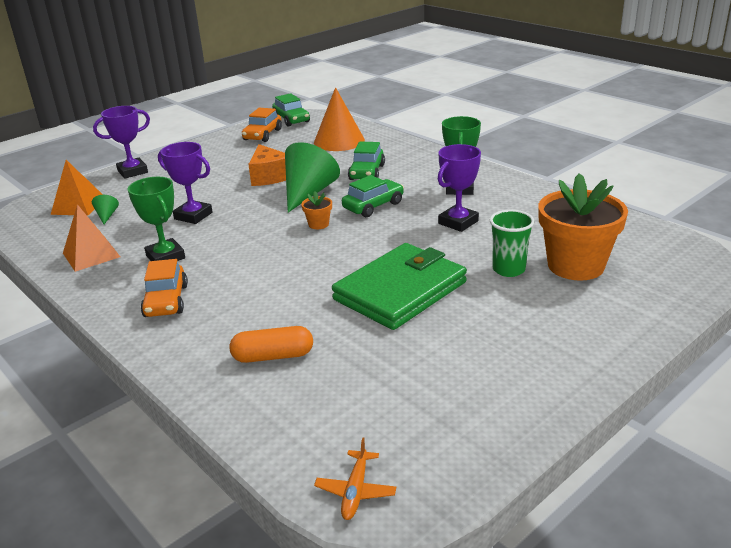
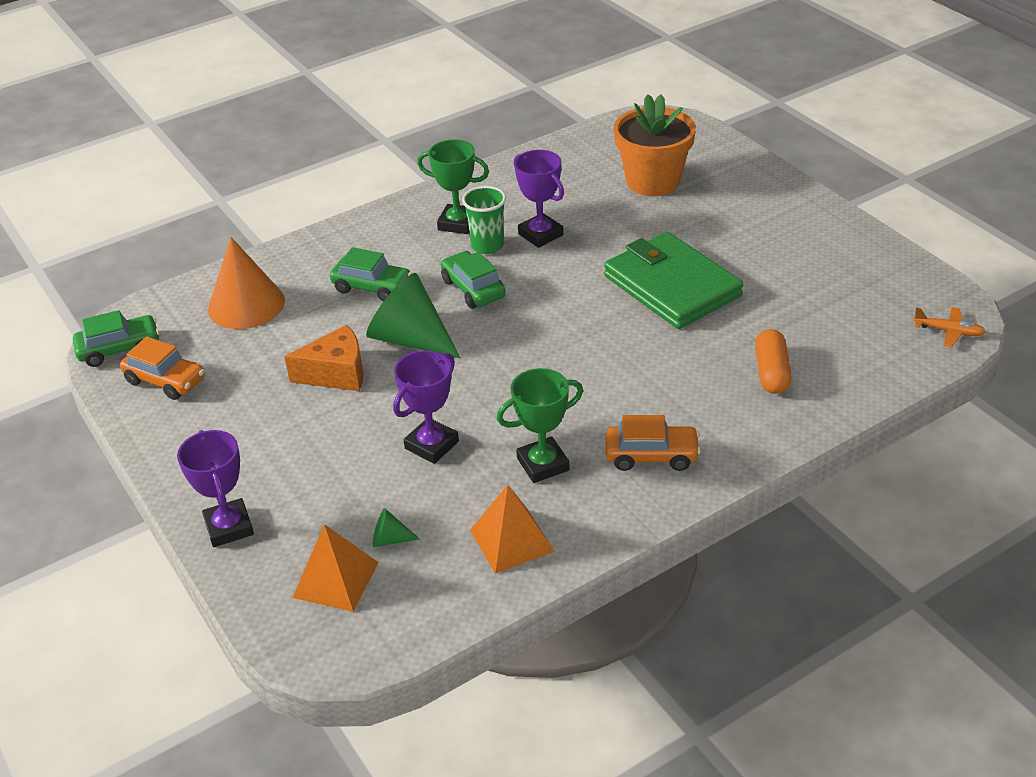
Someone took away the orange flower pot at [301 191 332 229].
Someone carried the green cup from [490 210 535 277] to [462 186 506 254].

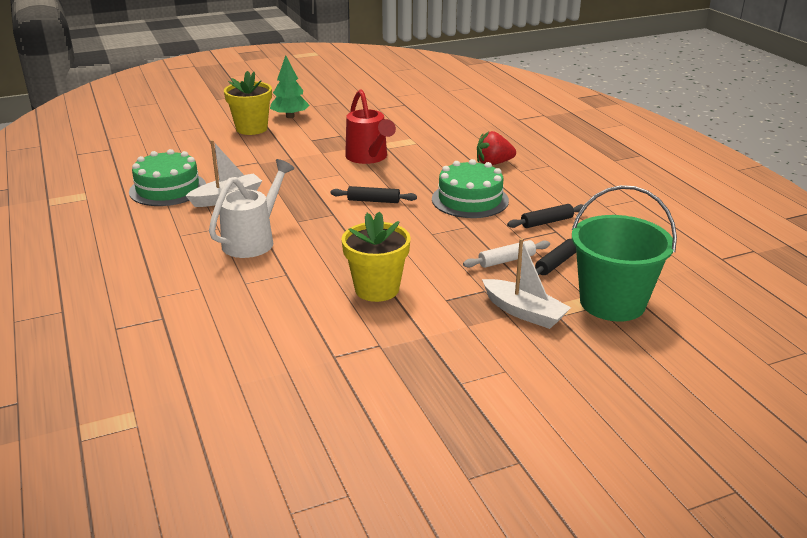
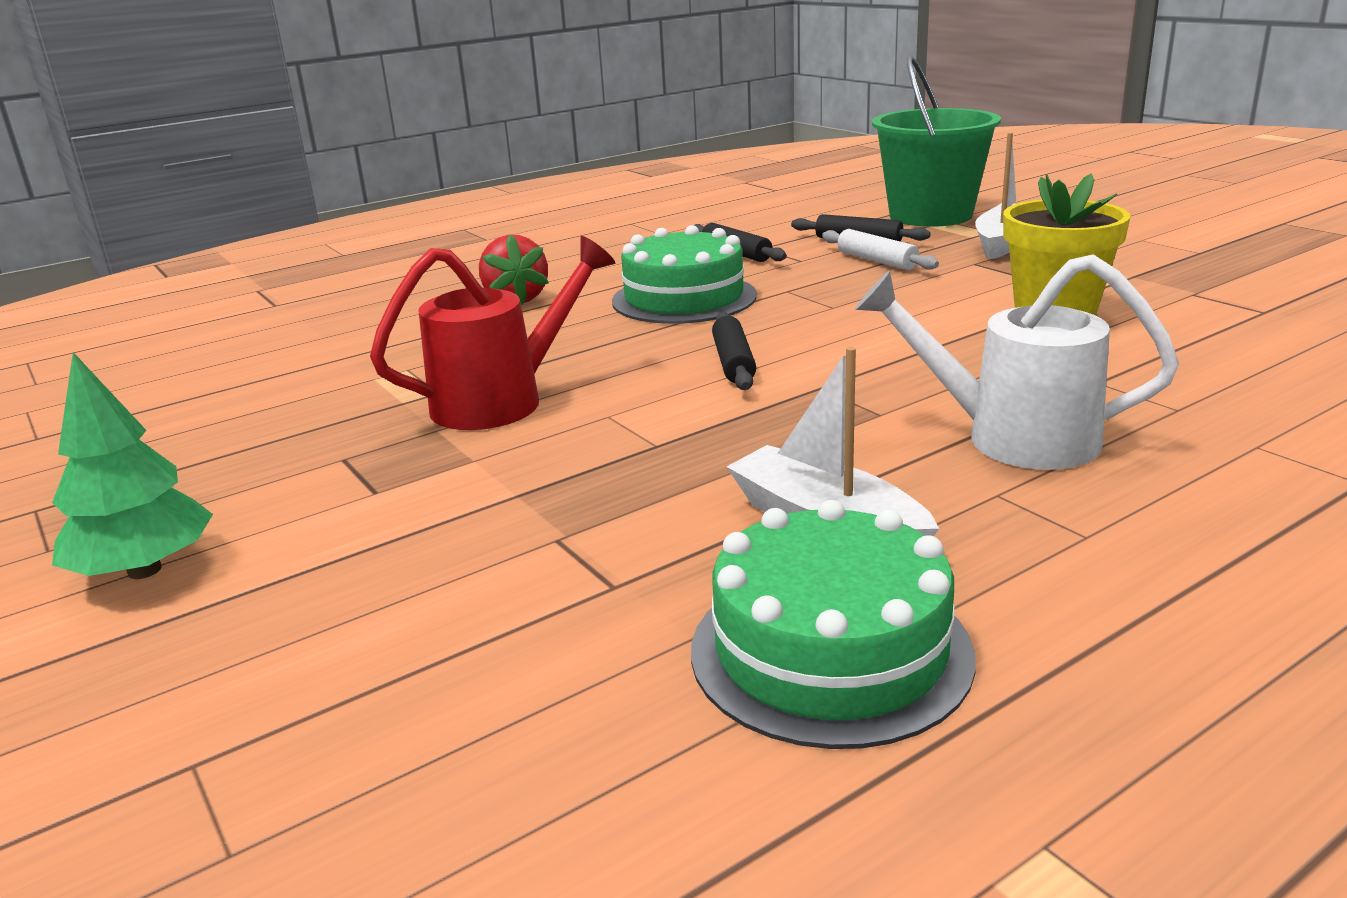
Someone took away the yellow flower pot at [224 71 272 135].

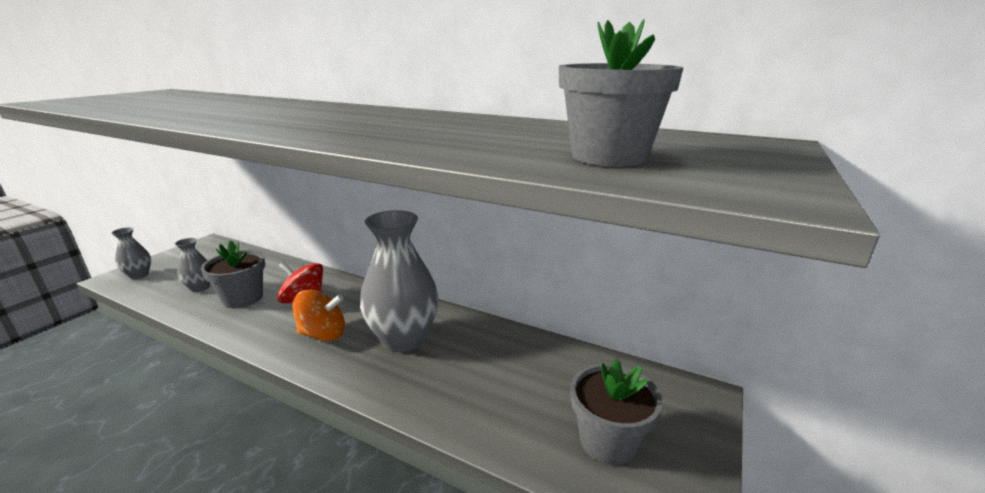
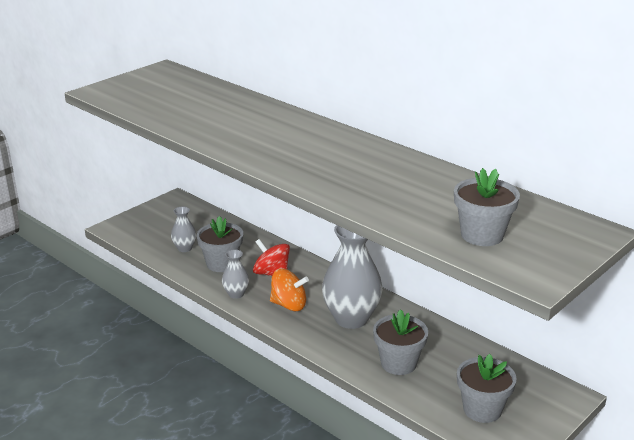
Someone carried the grey vase from [111 227 151 279] to [222 250 249 299].
Someone put down the grey flower pot at [373 309 428 375].

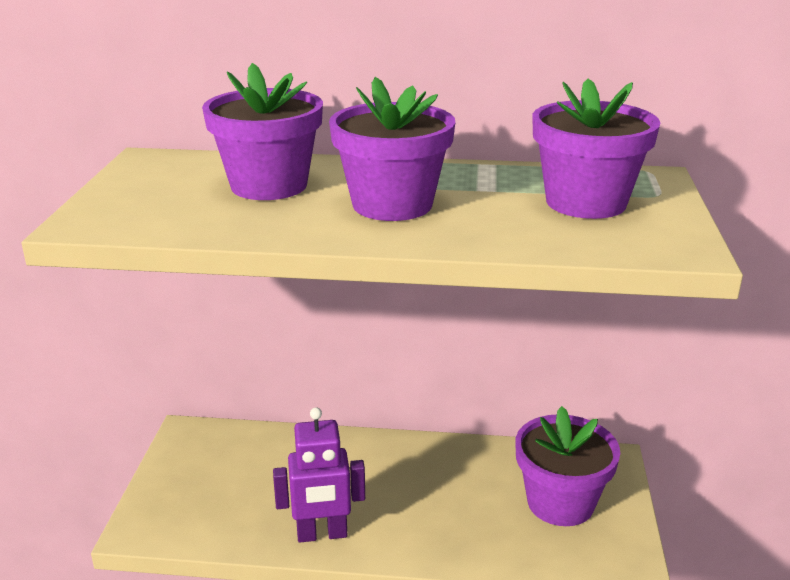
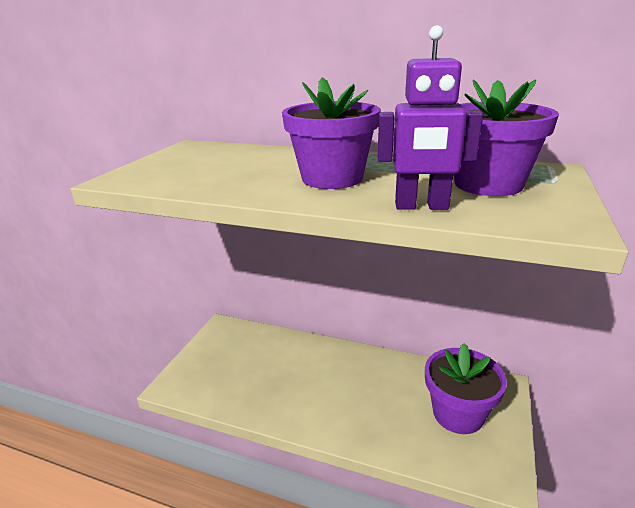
Someone took away the purple flower pot at [202 63 323 200].
Someone carried the purple robot from [273 407 365 543] to [378 25 483 210].

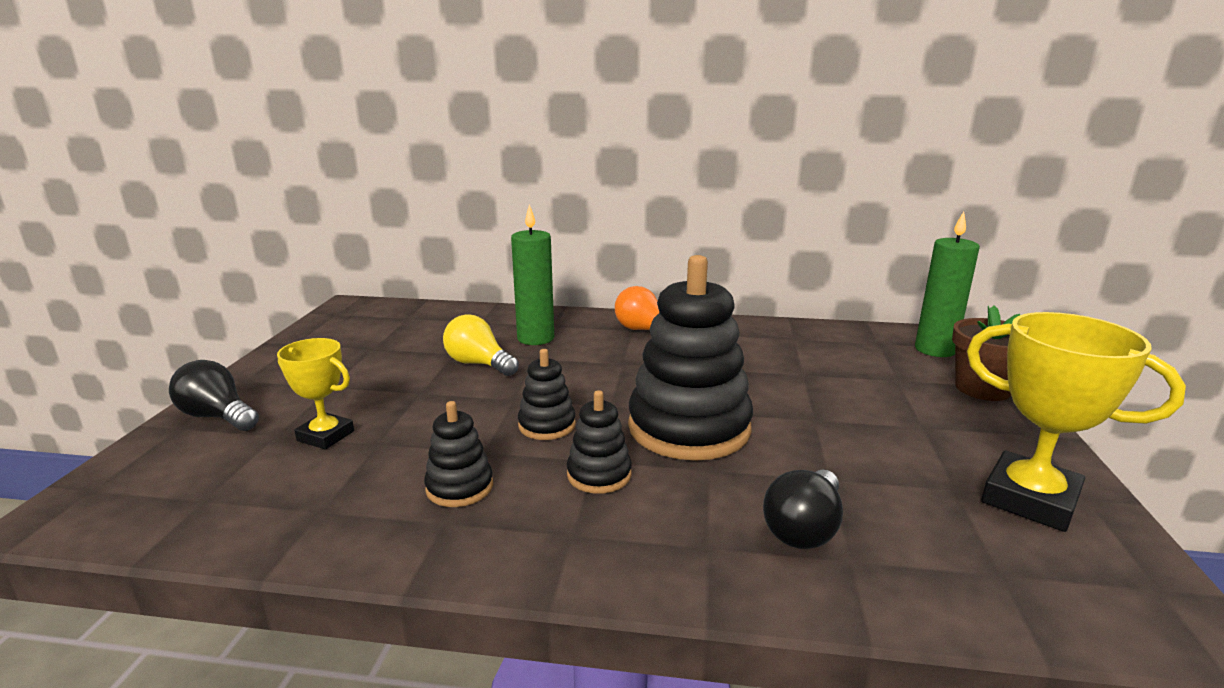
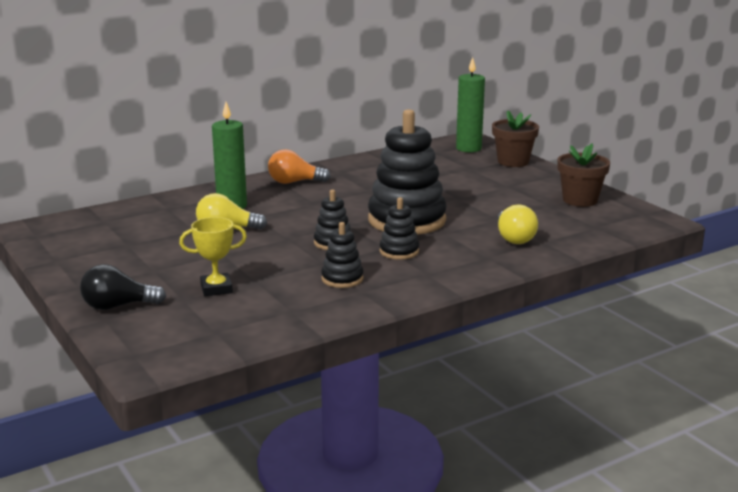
Someone repainted the black light bulb at [763 470 843 549], which became the yellow light bulb at [498 204 538 244].
Someone swapped the yellow trophy at [967 312 1186 532] for the brown flower pot at [557 143 610 207].

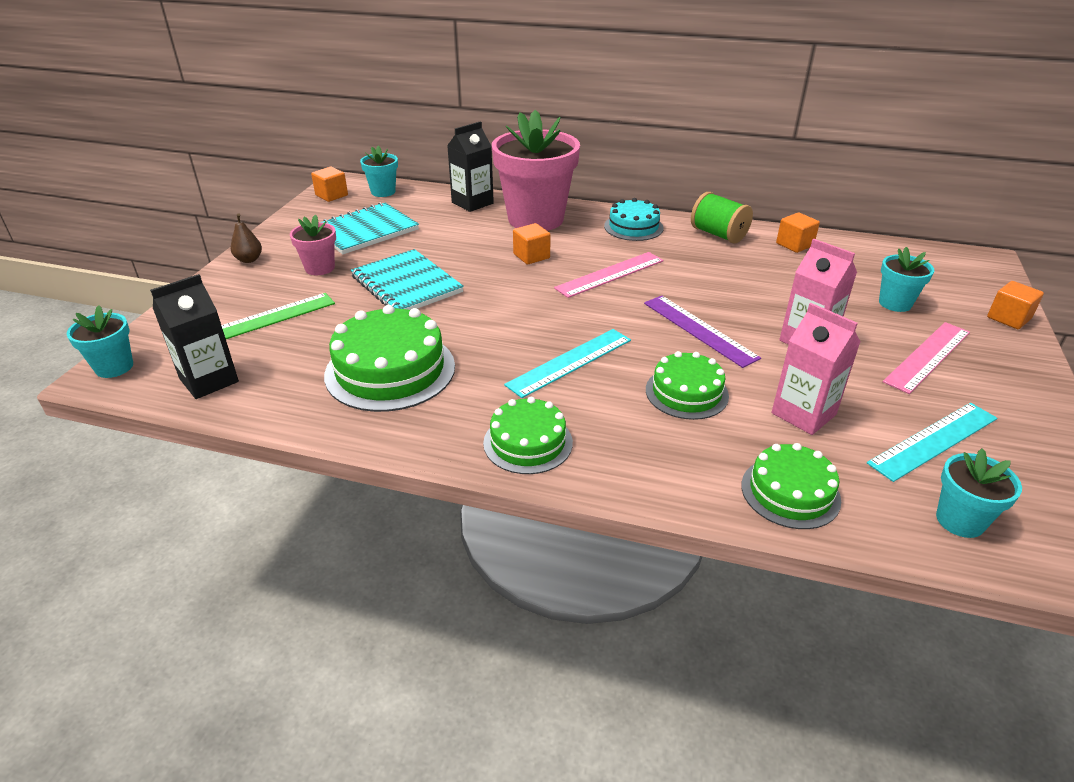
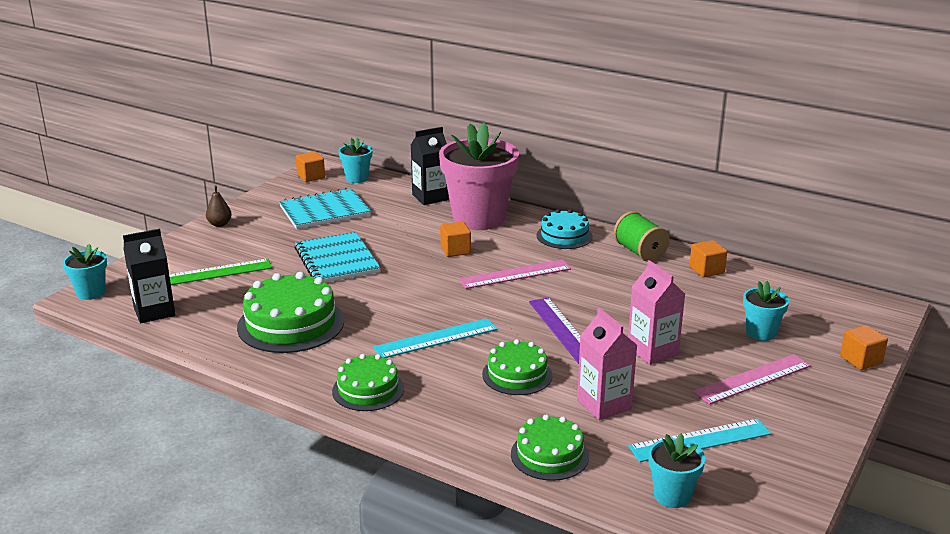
Someone took away the pink flower pot at [290 215 336 275].

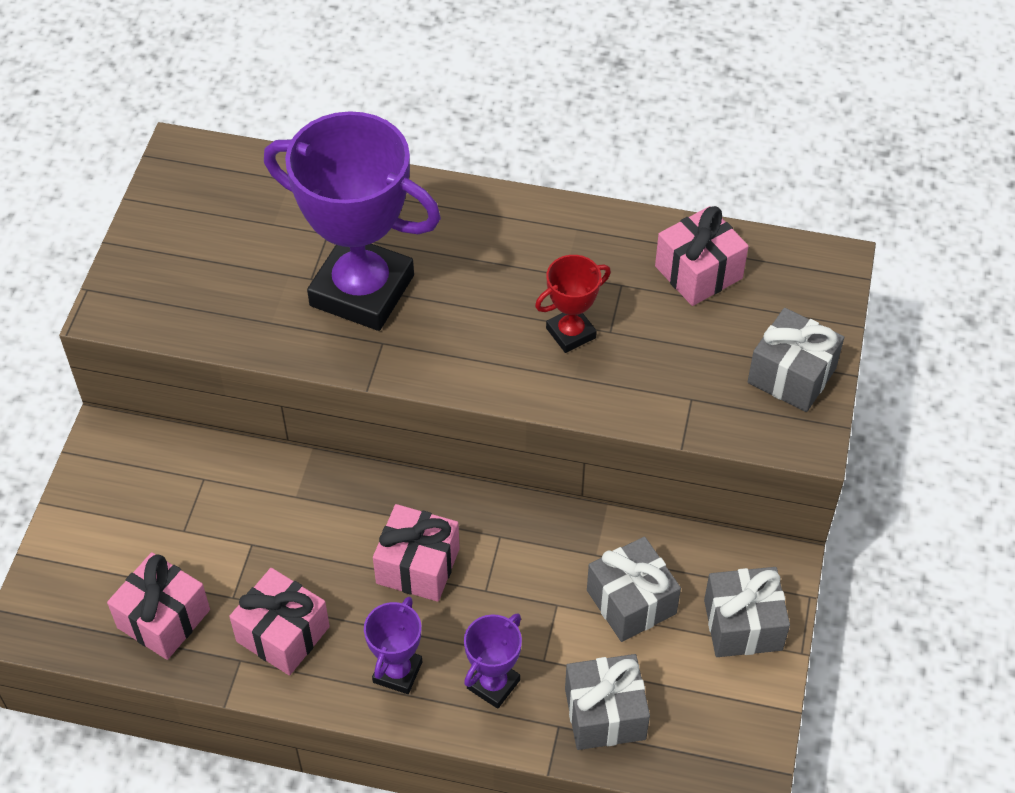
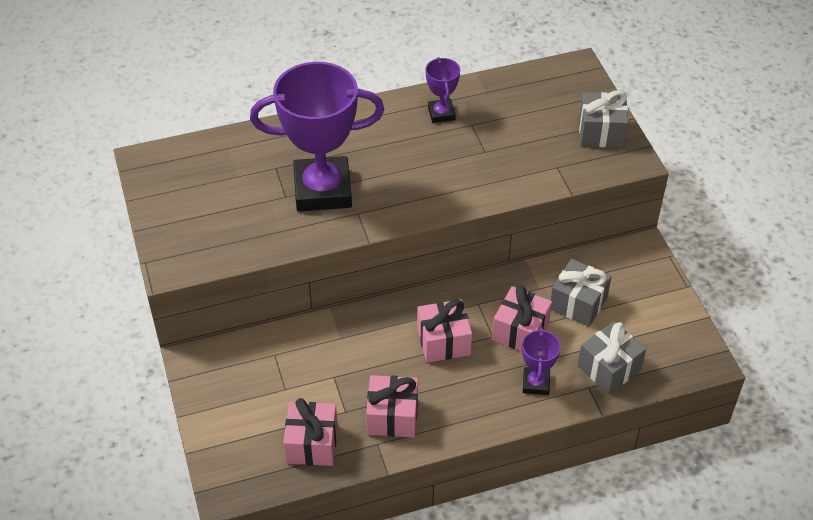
Someone carried the purple trophy from [364 597 422 694] to [425 57 460 123].
Someone took away the red trophy at [535 255 611 353].
Someone carried the pink gift from [655 206 749 306] to [492 285 552 351].
Someone took away the grey gift at [704 567 790 657].

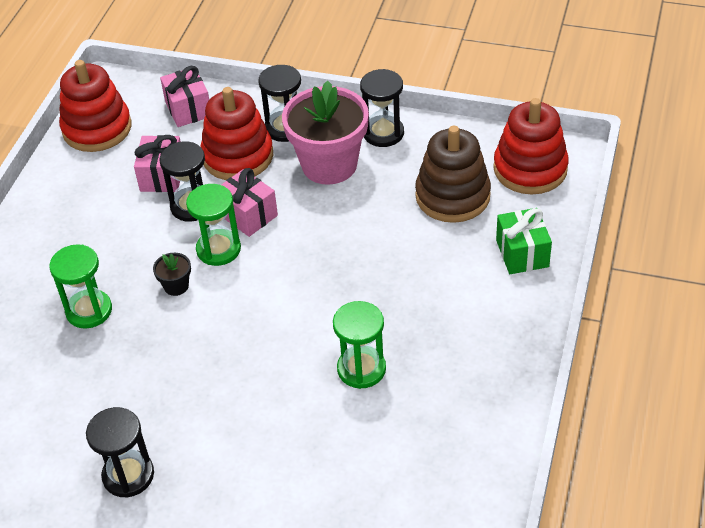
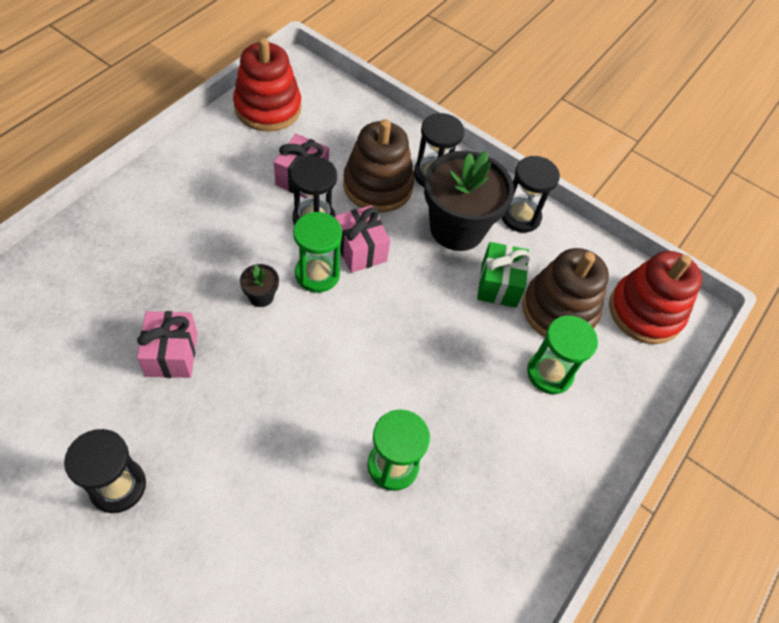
Someone carried the green hourglass from [49 244 112 329] to [527 315 598 394].
Someone carried the pink gift from [160 66 209 127] to [137 311 197 378].
Someone repainted the red stacking toy at [200 87 273 180], which became the brown stacking toy at [343 119 415 213].
Someone repainted the pink flower pot at [282 81 369 185], which became the black flower pot at [424 151 514 251].
Someone carried the green gift from [496 208 552 274] to [477 242 531 308].

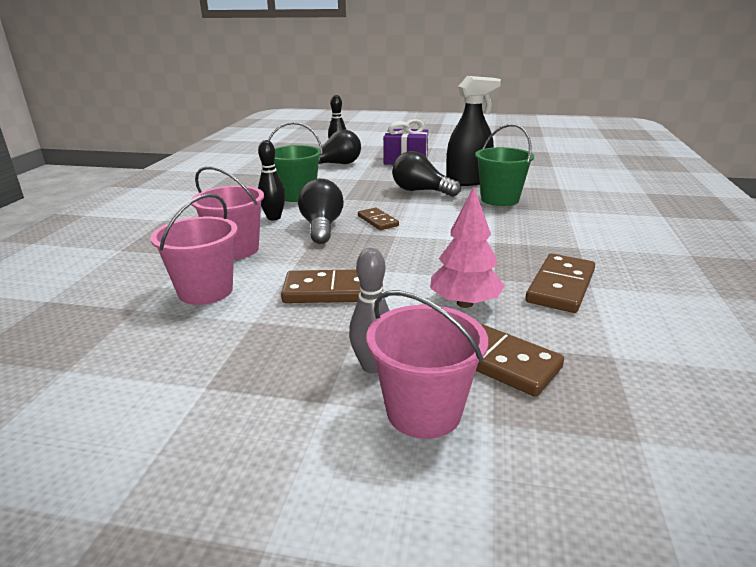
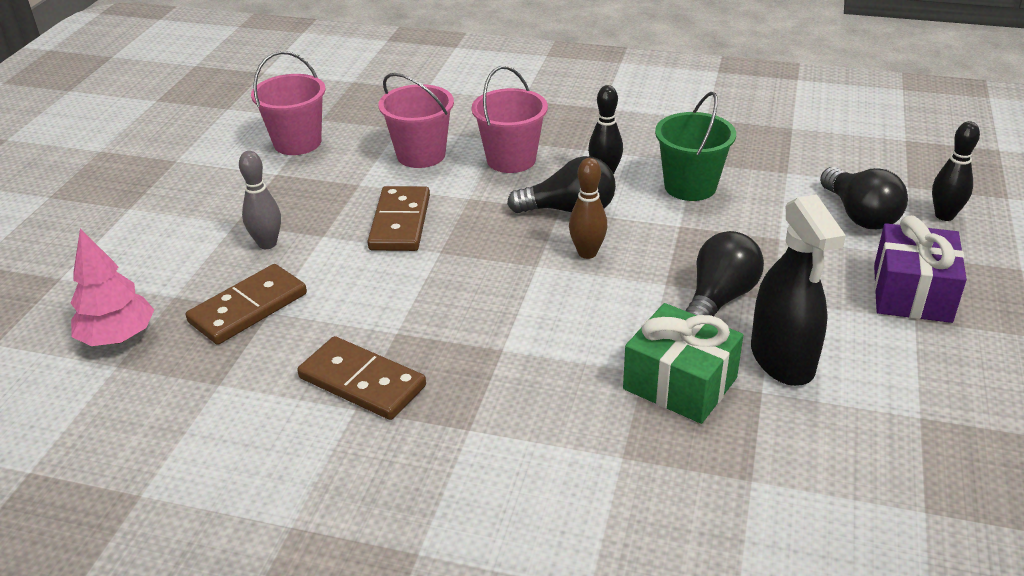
Someone swapped the brown domino at [358 208 399 230] for the brown bowling pin at [569 158 608 259].
Someone carried the pink bucket from [366 290 488 439] to [251 51 325 155].
Someone carried the pink tree from [430 187 505 308] to [71 229 154 346].
Someone swapped the green bucket at [475 124 534 206] for the green gift at [623 303 743 424].

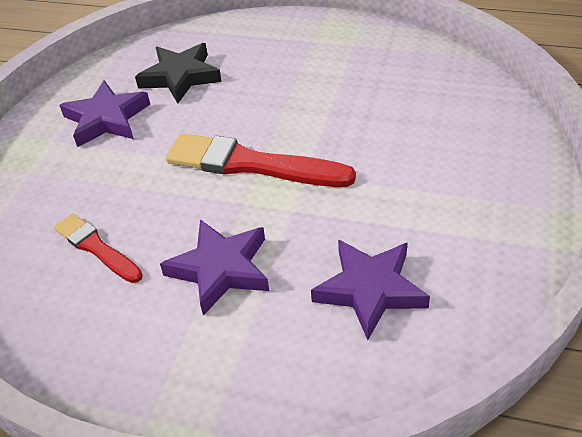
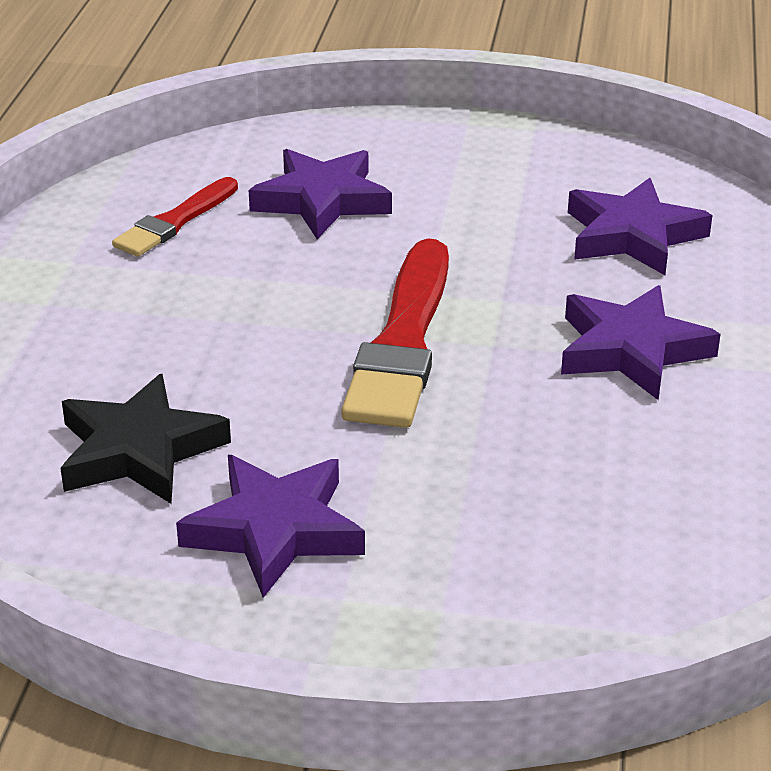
Someone carried the red brush from [54 213 143 283] to [112 177 238 257].
Someone put down the purple star at [249 149 392 239].

